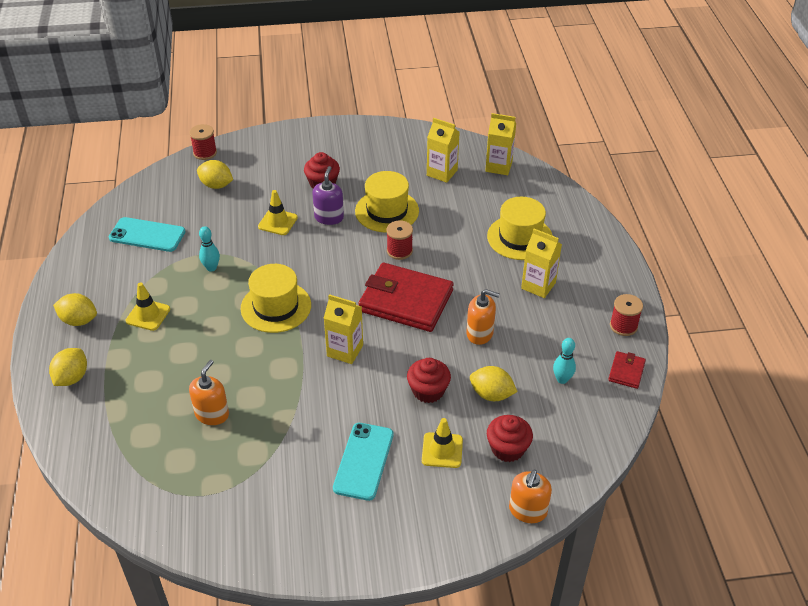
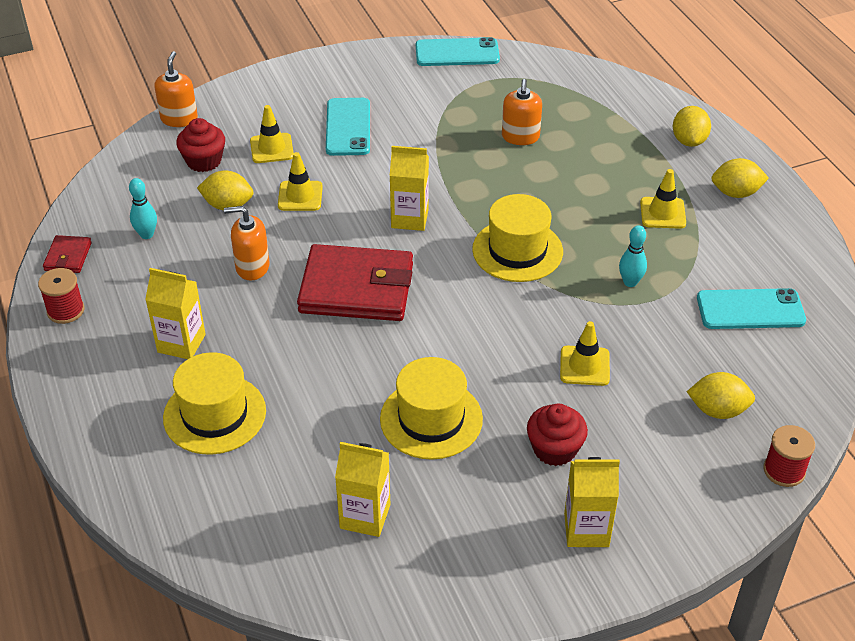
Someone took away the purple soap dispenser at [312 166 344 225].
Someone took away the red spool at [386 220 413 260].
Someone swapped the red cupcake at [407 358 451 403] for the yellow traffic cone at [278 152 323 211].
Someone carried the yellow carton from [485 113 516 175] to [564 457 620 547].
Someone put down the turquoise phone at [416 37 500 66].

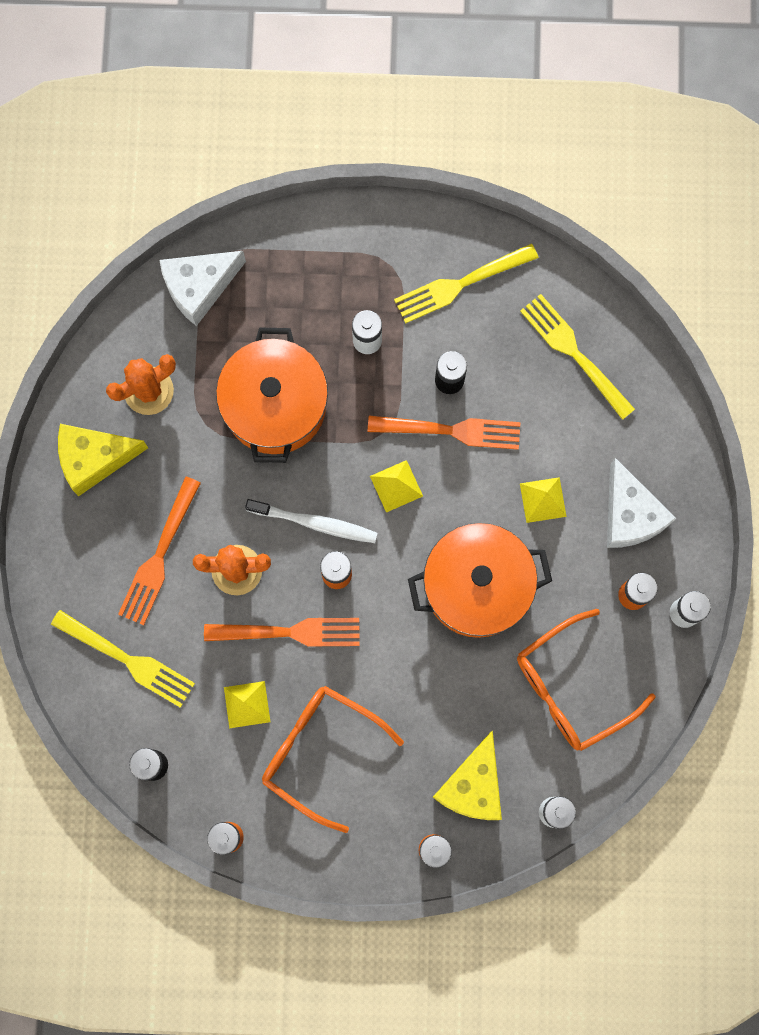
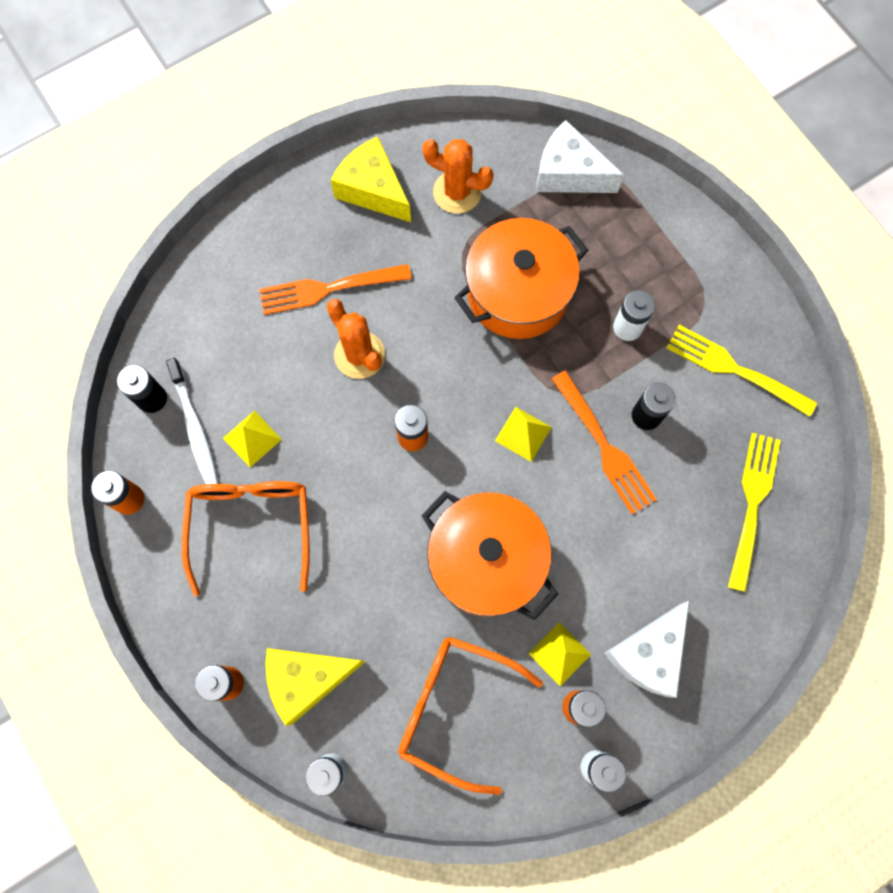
Someone took away the yellow fork at [51 610 195 708].
Someone took away the orange fork at [204 618 359 647].
Someone carried the white toothbrush from [245 499 377 543] to [166 358 218 484].
Someone carried the yellow pyramid from [520 477 567 523] to [528 622 591 686].

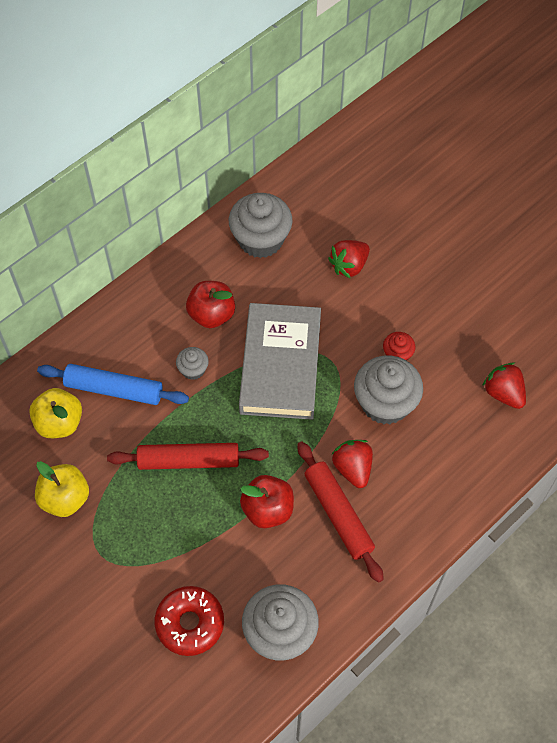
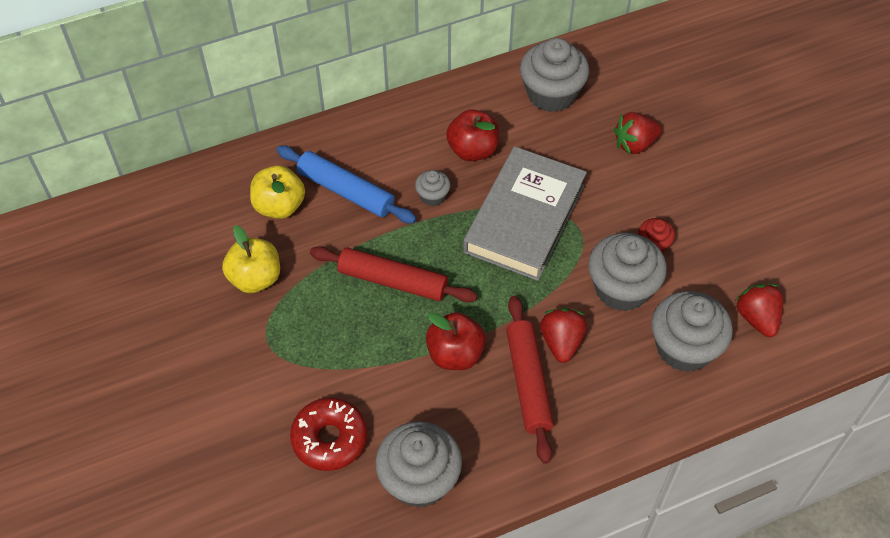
Someone put down the grey cupcake at [651 291 733 372].

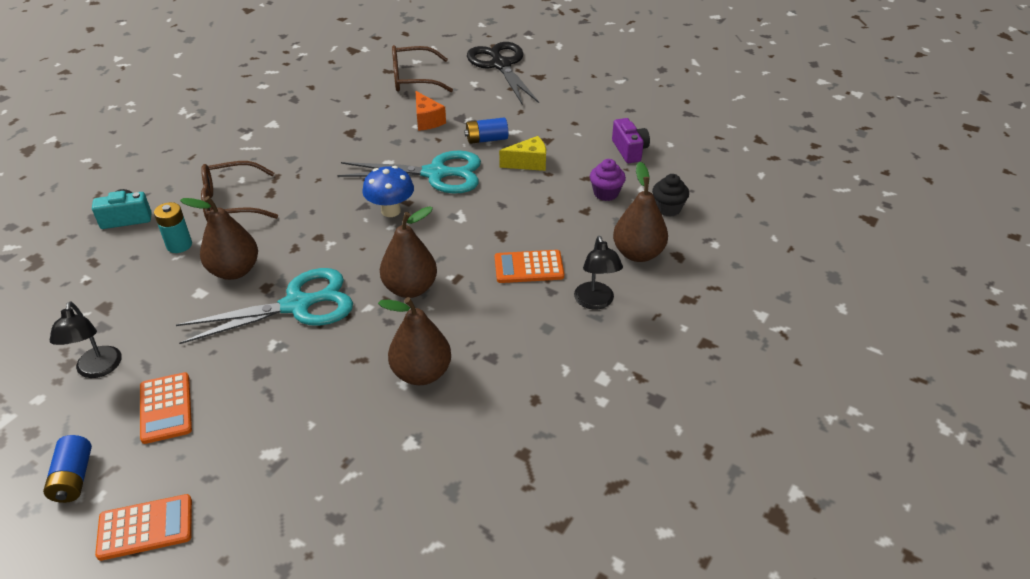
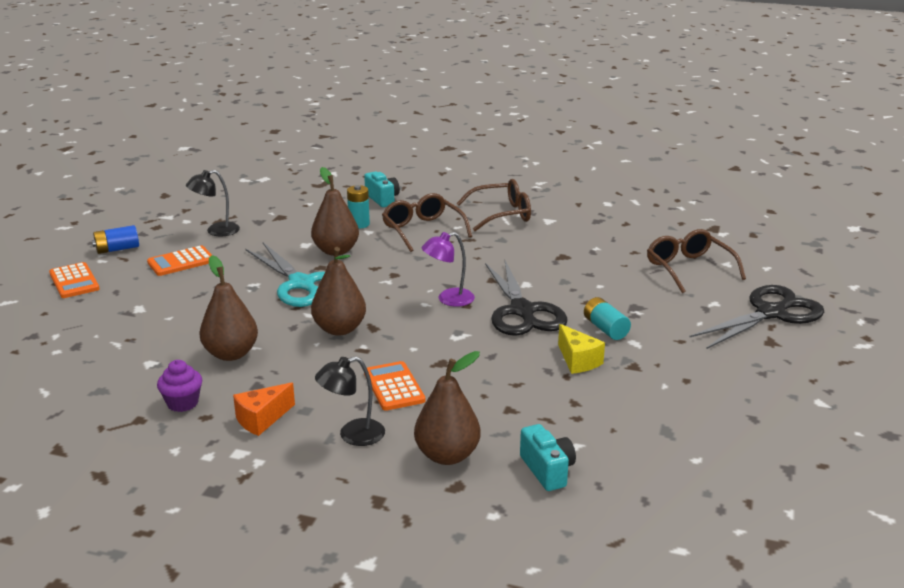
Someone repainted the turquoise scissors at [338 150 481 194], which became the black scissors at [485 261 568 336].
Someone swapped the blue mushroom at [362 166 414 217] for the purple lamp at [421 232 475 307].
Someone carried the orange cheese from [416 91 446 131] to [233 382 295 436].
Someone repainted the blue battery at [464 118 508 144], which became the turquoise battery at [584 297 631 340].
Someone carried the purple cupcake from [590 159 626 201] to [157 360 202 412].
Someone took away the purple camera at [612 118 650 163].
Someone swapped the black cupcake at [652 174 689 217] for the turquoise camera at [520 424 576 491].
Someone put down the brown glasses at [456 179 531 231].

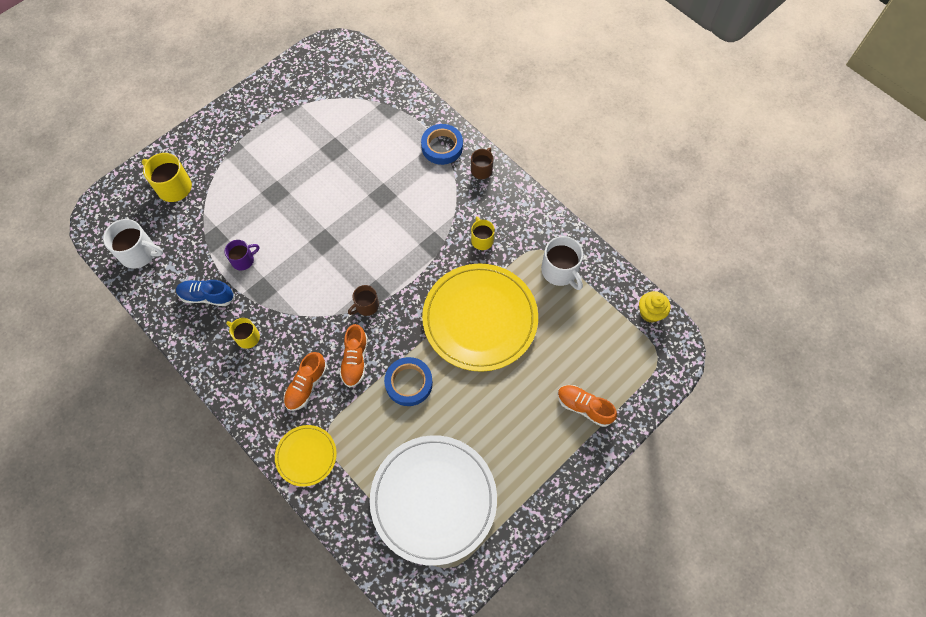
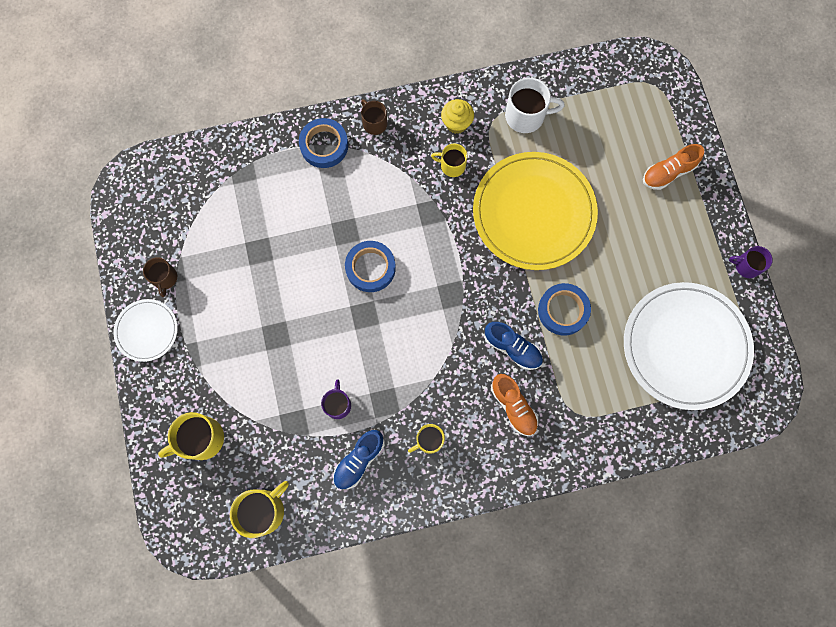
Someone repainted the white mug at [103 219 163 269], which became the yellow mug at [230 481 289 538].
Someone took away the yellow plate at [275 425 337 487].
Someone repainted the orange shoe at [340 324 368 388], which became the blue shoe at [484 322 543 370].
Someone carried the brown mug from [348 285 379 316] to [143 257 177 297].
Someone carried the yellow cupcake from [639 291 671 323] to [441 99 474 134].
Someone put down the white plate at [114 299 178 362].
Someone put down the blue tape at [345 241 396 292].
Someone put down the purple mug at [729 246 773 278].

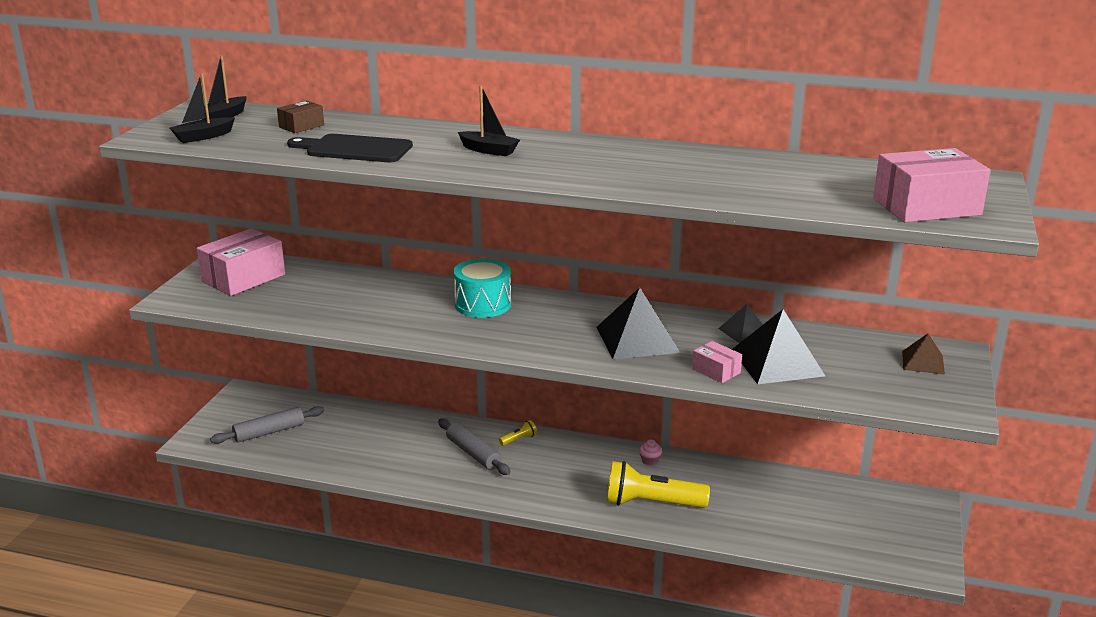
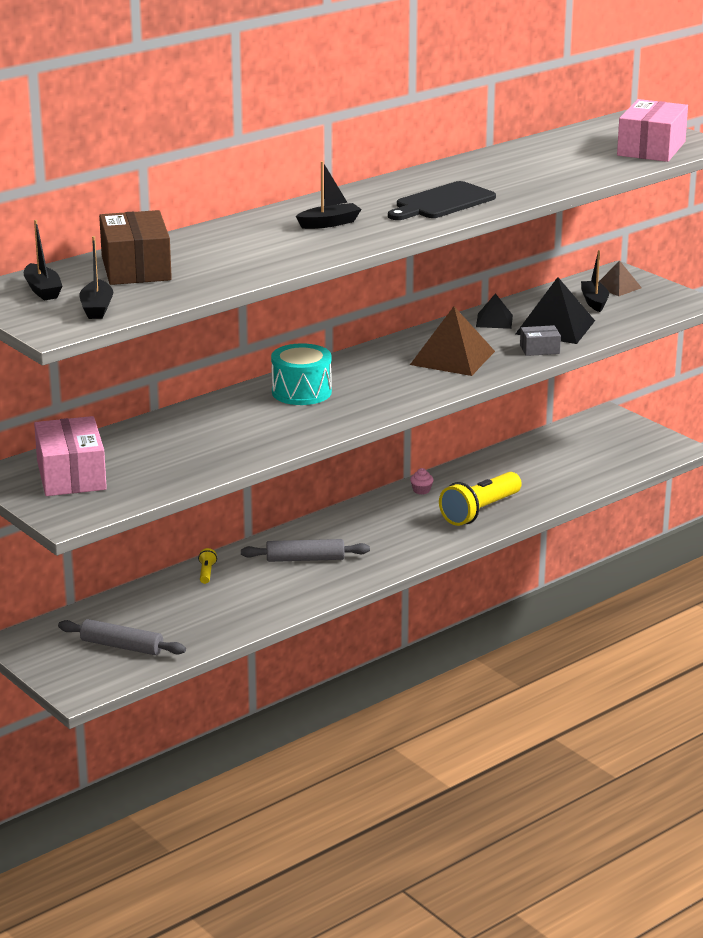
Someone rotated the grey rolling pin at [210 406 324 444] by 75 degrees counterclockwise.
Someone scaled the brown box at [277 100 324 133] by 1.98.
Someone carried the black cutting board from [287 134 413 162] to [388 181 496 220].
Someone carried the yellow flashlight from [499 420 537 446] to [198 548 217 584].
Someone repainted the black pyramid at [597 287 680 359], which became the brown pyramid at [410 306 495 376].
Someone repainted the pink box at [692 341 742 383], which became the grey box at [520 325 561 356].
Someone put down the black boat at [581 250 609 312].

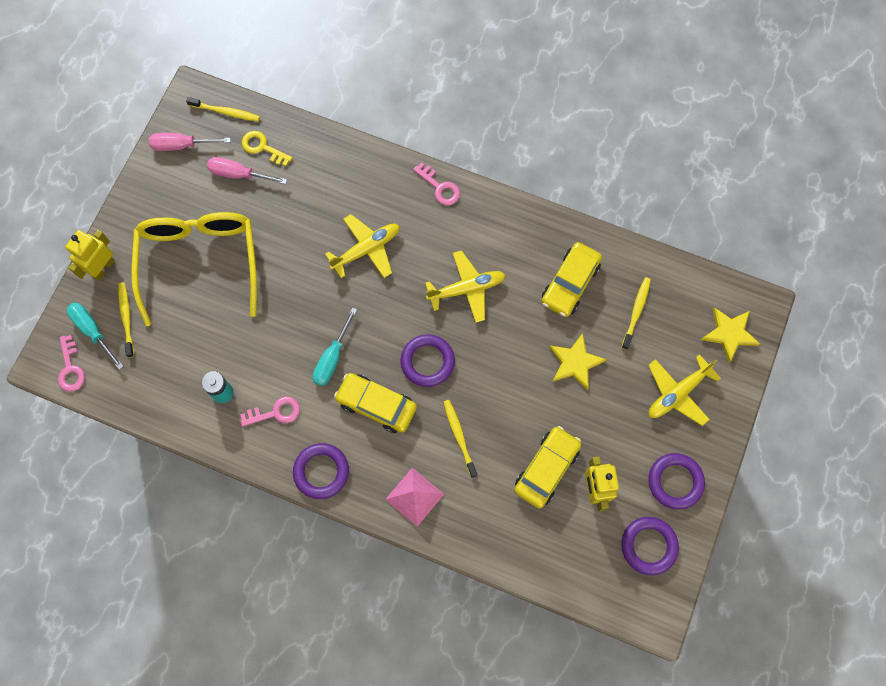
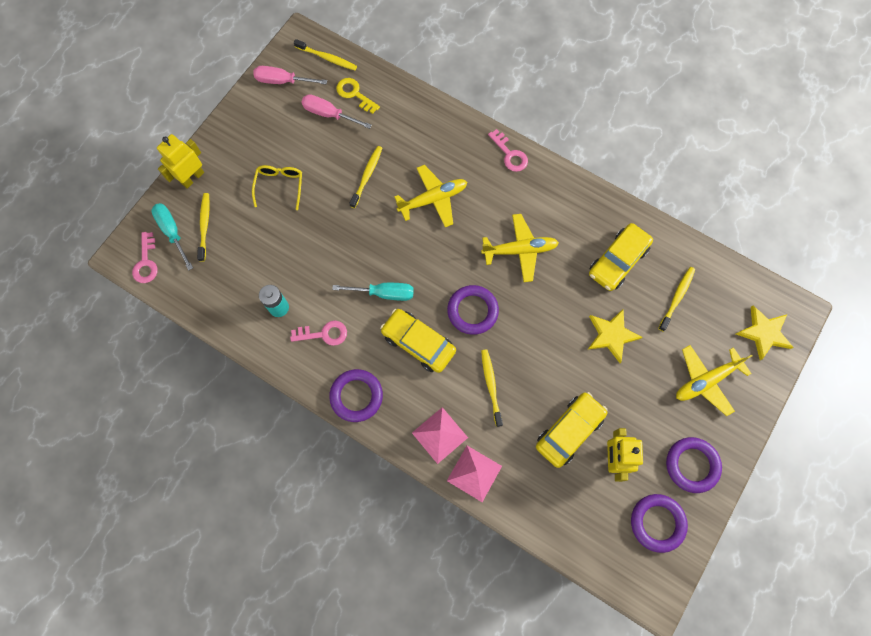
Someone scaled the yellow glasses at [131 212 257 327] by 0.43.
Someone rotated the turquoise screwdriver at [312 307 357 386] by 120 degrees counterclockwise.
Someone put down the yellow toothbrush at [349 146 382 208].
Someone put down the pink pyramid at [447 446 502 502].

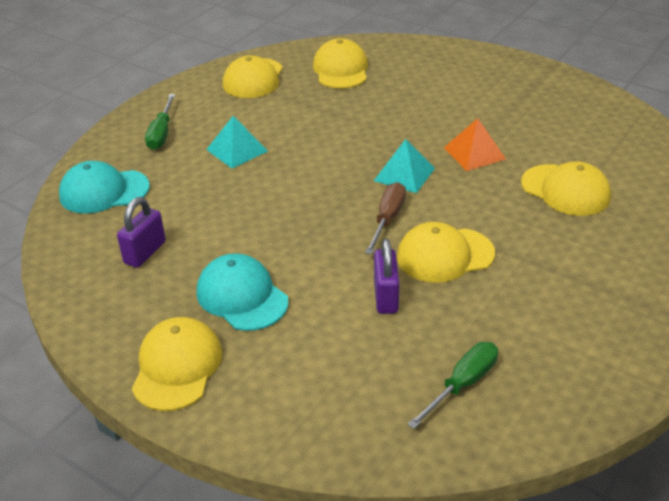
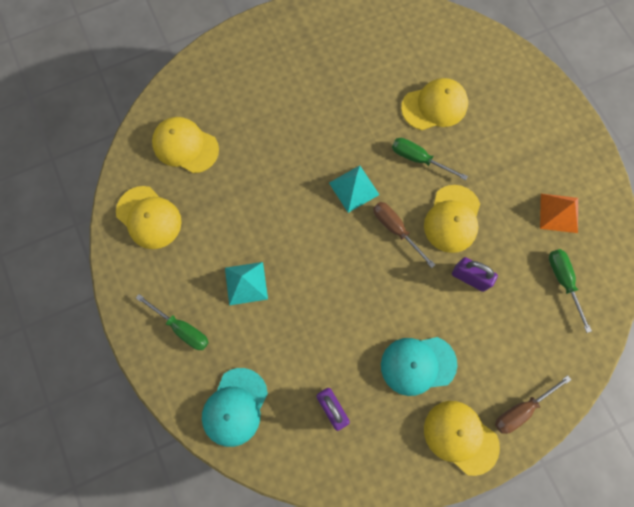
Someone carried the orange pyramid from [444 118 506 171] to [540 194 578 233].
Someone put down the green screwdriver at [392 138 468 181].
Someone put down the brown screwdriver at [495 375 571 434].

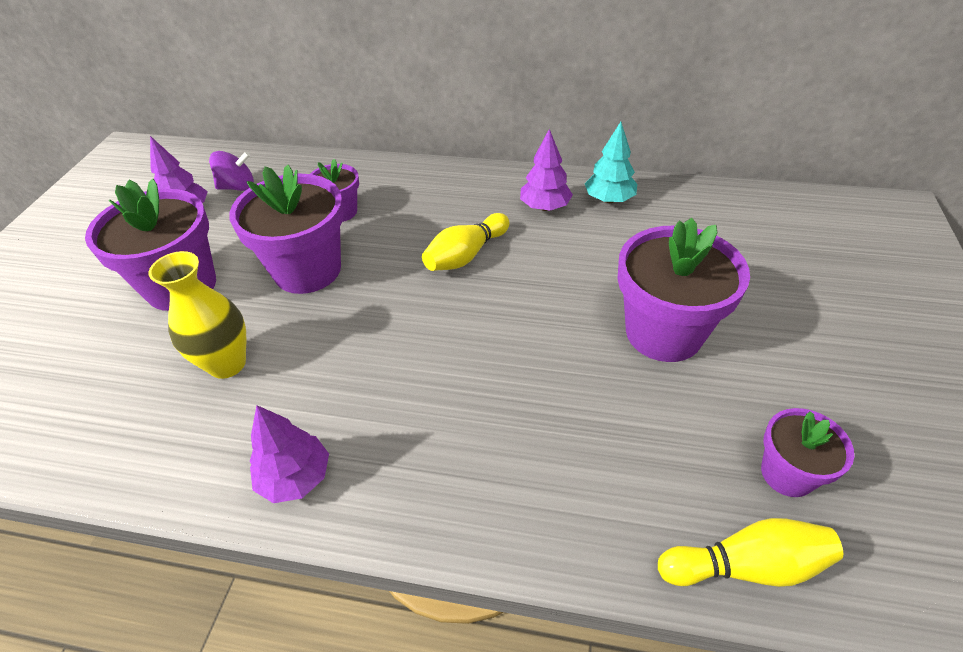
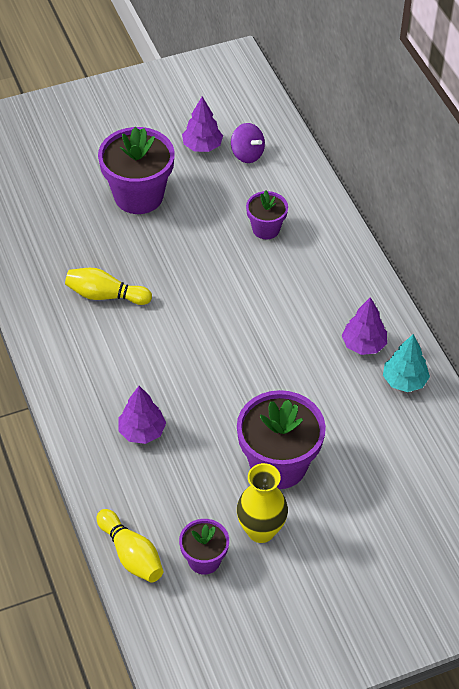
Someone carried the yellow vase from [149 251 247 379] to [237 463 288 543].
Someone took away the purple flower pot at [229 165 344 294].
Someone carried the purple tree from [250 405 329 503] to [118 386 166 444].
Someone carried the yellow bowling pin from [422 213 510 271] to [65 268 152 305].

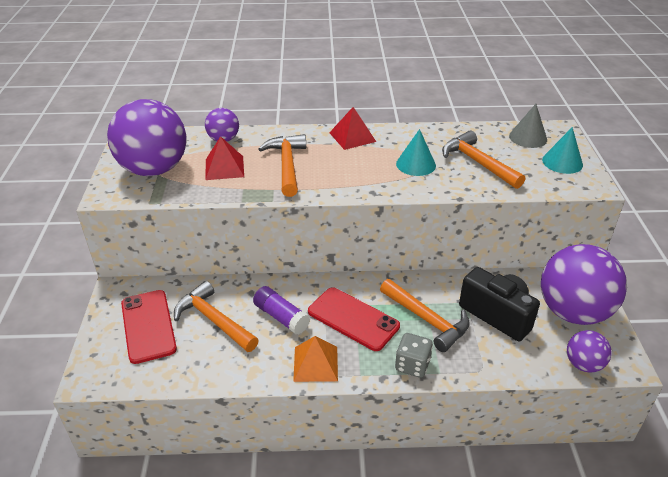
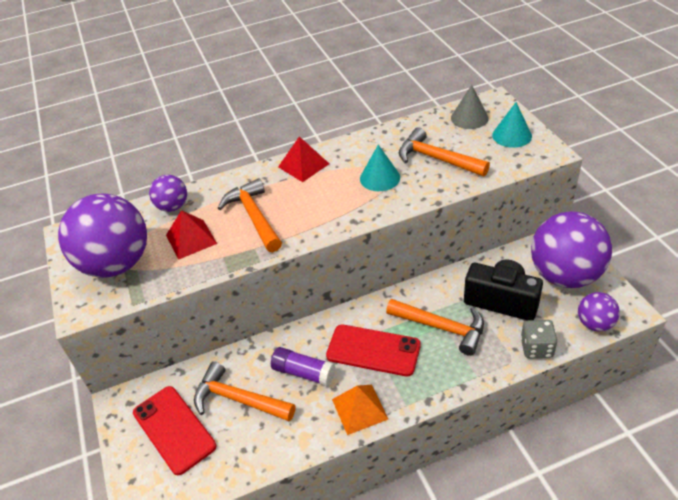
Someone carried the grey dice from [395 333 433 378] to [521 320 558 359].

